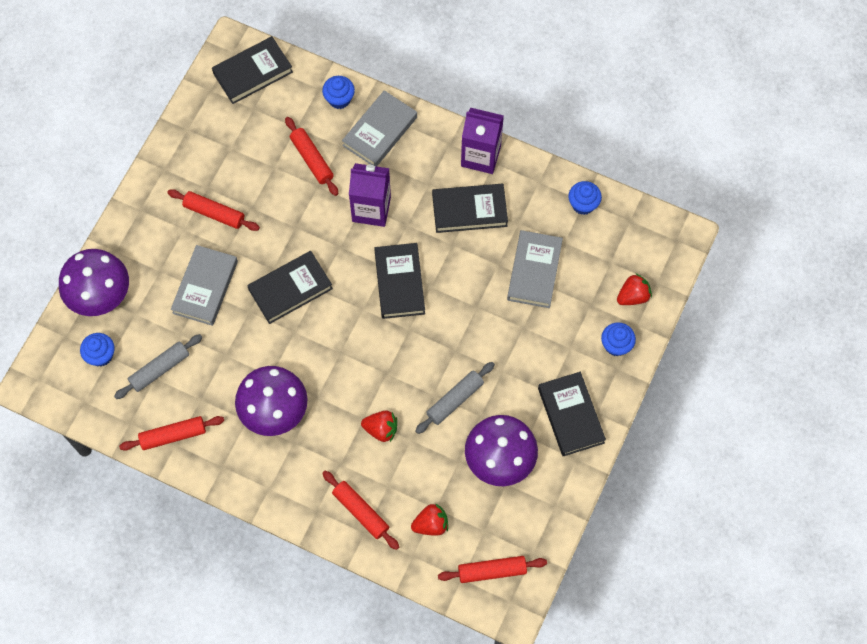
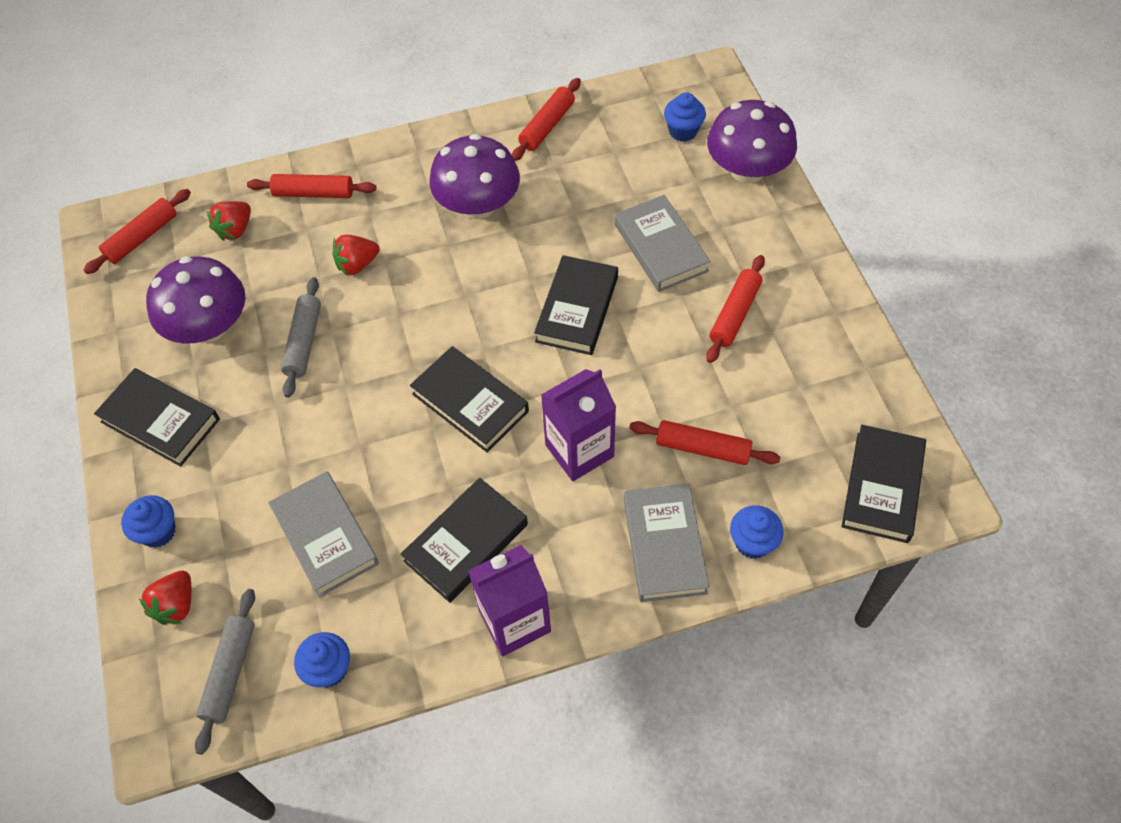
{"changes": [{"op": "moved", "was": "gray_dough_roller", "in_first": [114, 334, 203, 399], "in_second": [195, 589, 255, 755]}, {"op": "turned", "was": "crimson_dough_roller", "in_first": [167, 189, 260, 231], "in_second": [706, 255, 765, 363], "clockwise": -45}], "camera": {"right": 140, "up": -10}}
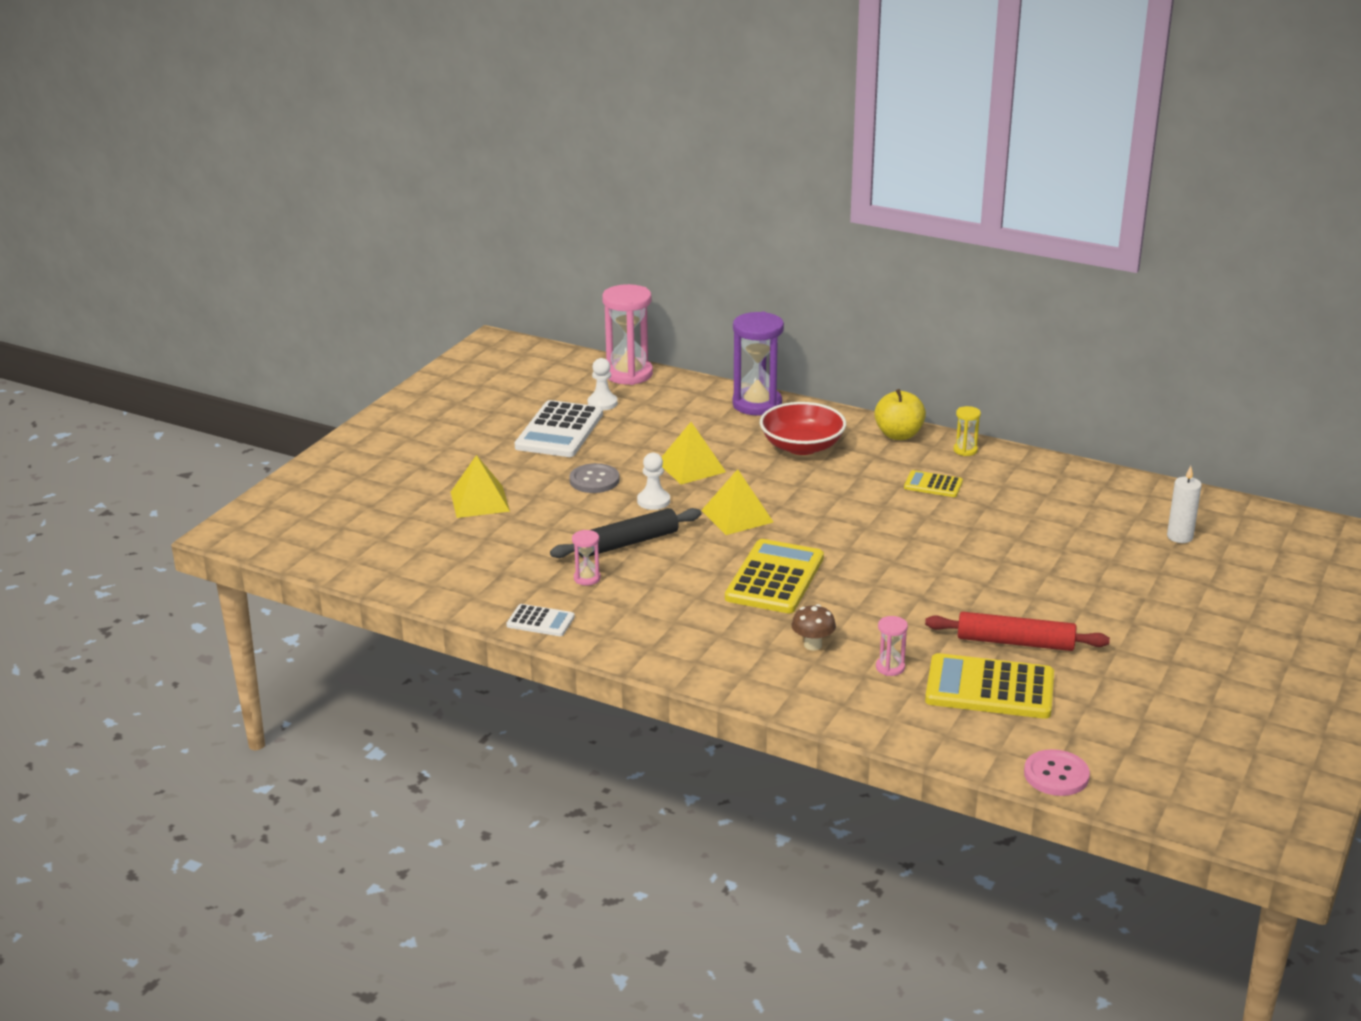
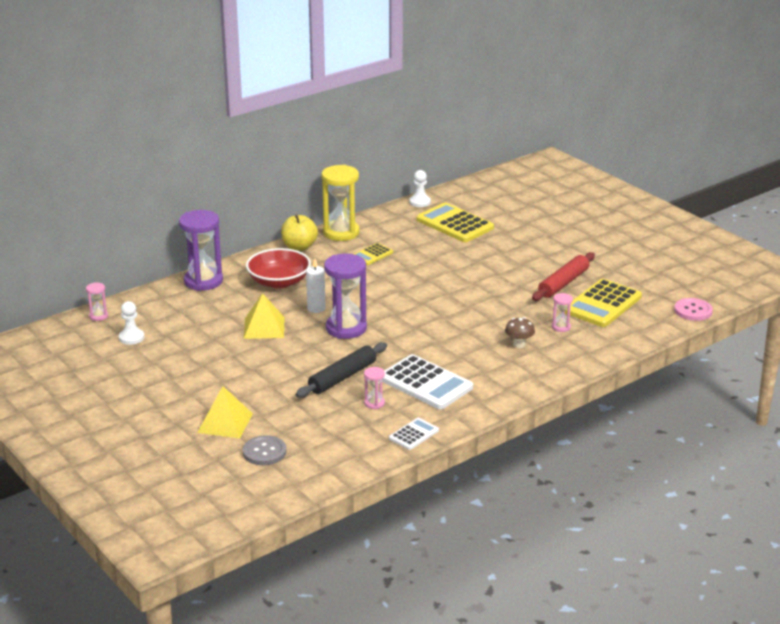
{"changes": [{"op": "moved", "was": "pure_white_calculator", "in_first": [515, 400, 603, 457], "in_second": [382, 354, 473, 409]}, {"op": "turned", "was": "black_dough_roller", "in_first": [550, 508, 701, 558], "in_second": [296, 342, 387, 398], "clockwise": 45}, {"op": "moved", "was": "gray_sewing_button", "in_first": [569, 463, 620, 493], "in_second": [243, 435, 287, 465]}, {"op": "resized", "was": "rosy_sand_timer", "in_first": [602, 284, 653, 385], "in_second": [86, 282, 108, 321], "ratio": 0.46}, {"op": "moved", "was": "pure_white_game_pawn", "in_first": [637, 453, 670, 510], "in_second": [409, 170, 431, 207]}, {"op": "replaced", "was": "golden_solid_pyramid", "now": "violet_sand_timer", "in_first": [701, 469, 773, 535], "in_second": [324, 254, 367, 339]}, {"op": "moved", "was": "golden_calculator", "in_first": [725, 539, 824, 613], "in_second": [416, 203, 494, 242]}, {"op": "resized", "was": "golden_sand_timer", "in_first": [953, 406, 981, 456], "in_second": [321, 165, 360, 241], "ratio": 2.17}, {"op": "moved", "was": "pure_white_pillar_candle", "in_first": [1167, 466, 1202, 543], "in_second": [306, 259, 326, 313]}], "camera": {"right": -65, "up": 0}}
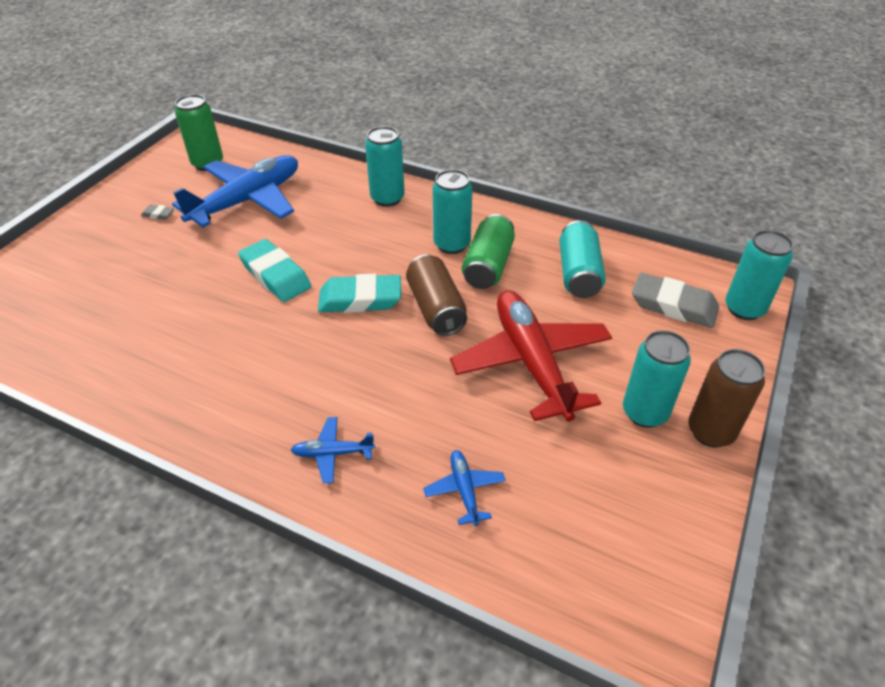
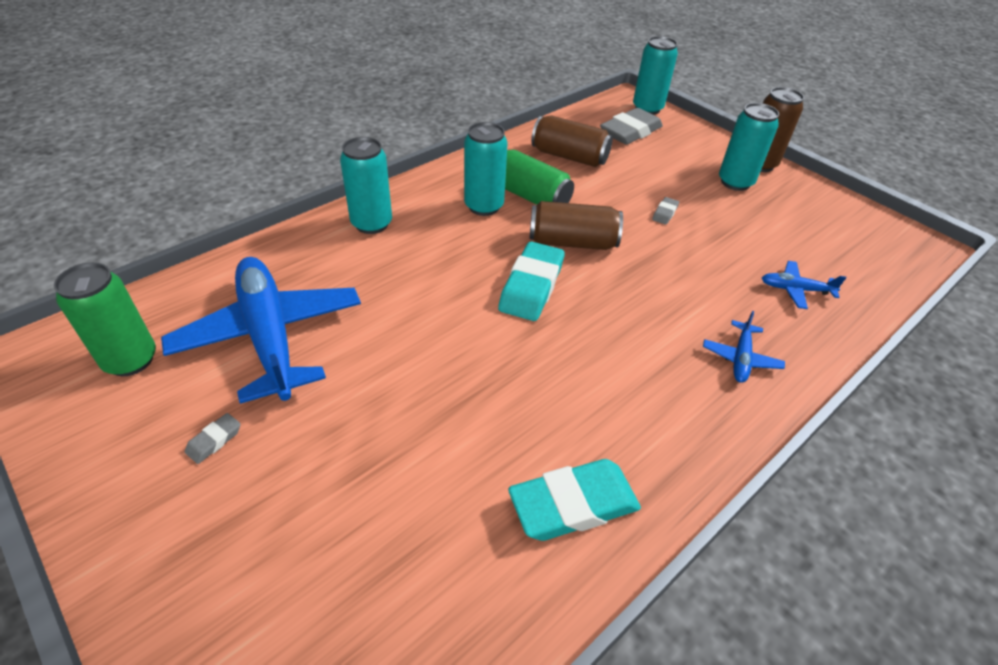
{"changes": [{"op": "moved", "was": "turquoise_eraser", "in_first": [238, 239, 311, 302], "in_second": [508, 459, 641, 541]}, {"op": "replaced", "was": "crimson_aeroplane", "now": "gray_eraser", "in_first": [450, 290, 612, 422], "in_second": [652, 197, 679, 225]}, {"op": "recoloured", "was": "turquoise_tin", "now": "russet_tin", "in_first": [559, 220, 606, 298], "in_second": [531, 115, 613, 167]}], "camera": {"right": -70, "up": 0}}
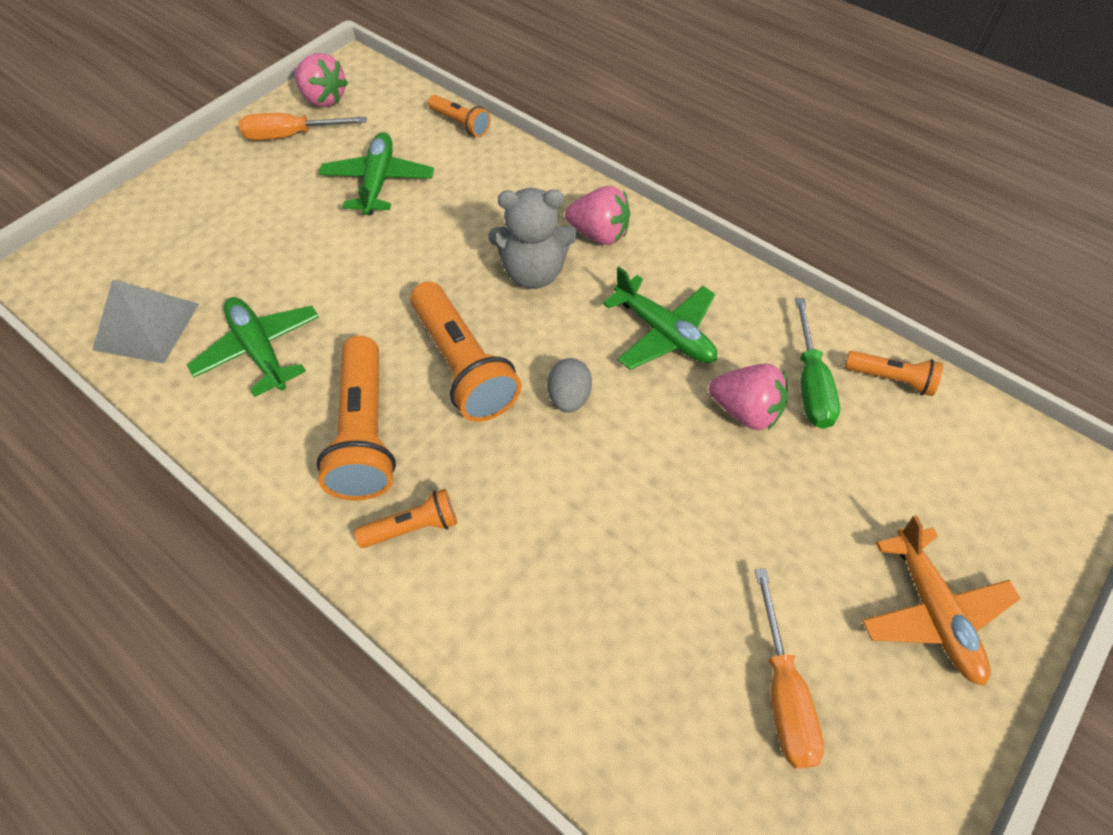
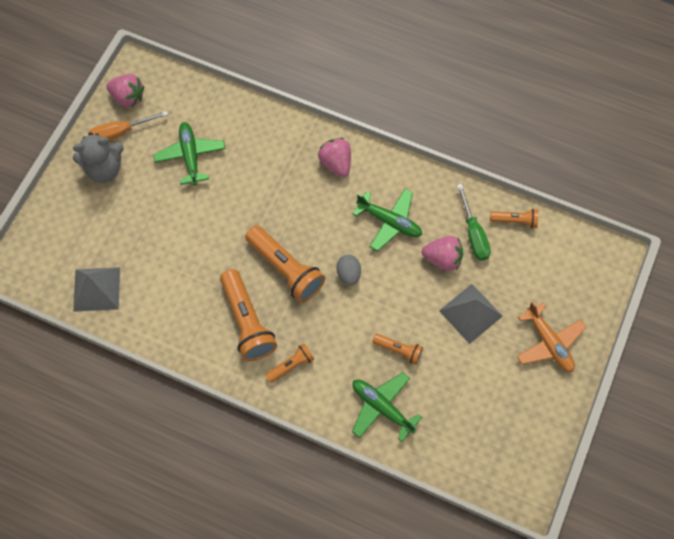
{"changes": [{"op": "moved", "was": "green_aeroplane", "in_first": [187, 297, 319, 397], "in_second": [352, 372, 422, 442]}, {"op": "moved", "was": "orange-coloured_torch", "in_first": [428, 95, 491, 137], "in_second": [372, 334, 423, 365]}, {"op": "moved", "was": "gray_teddy", "in_first": [488, 188, 577, 289], "in_second": [73, 132, 124, 183]}, {"op": "turned", "was": "rosy_toy_strawberry", "in_first": [565, 186, 630, 245], "in_second": [318, 138, 351, 177], "clockwise": -120}, {"op": "removed", "was": "orange-coloured_flat_screwdriver", "in_first": [755, 568, 824, 768]}, {"op": "added", "now": "gray_solid_pyramid", "in_second": [439, 284, 503, 344]}], "camera": {"right": -15, "up": 10}}
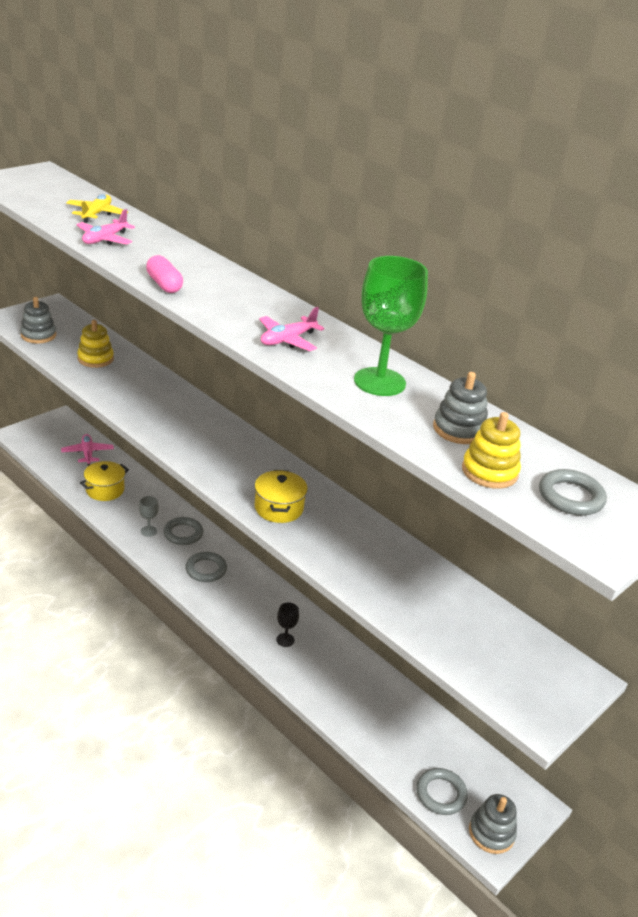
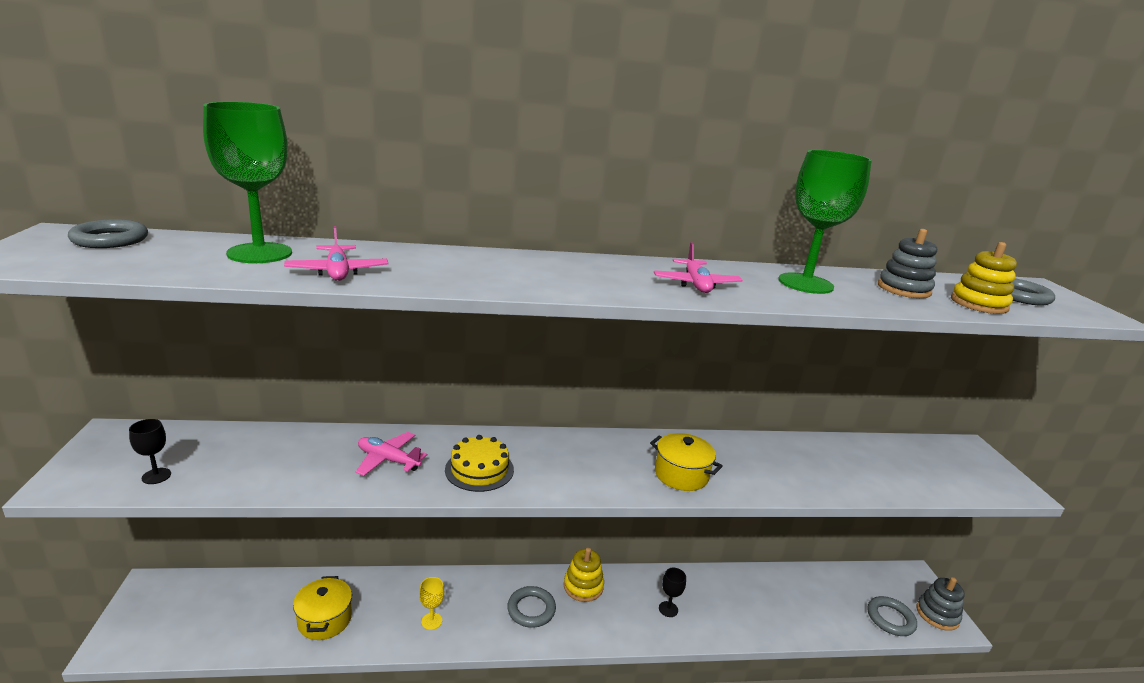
{"changes": [{"op": "replaced", "was": "gray_stacking_rings", "now": "black_chalice", "in_first": [20, 297, 56, 343], "in_second": [129, 419, 171, 484]}, {"op": "moved", "was": "rosy_aeroplane", "in_first": [61, 434, 114, 466], "in_second": [356, 432, 427, 476]}, {"op": "replaced", "was": "golden_aeroplane", "now": "green_chalice", "in_first": [66, 194, 128, 223], "in_second": [203, 102, 292, 263]}, {"op": "moved", "was": "golden_stacking_rings", "in_first": [77, 320, 114, 368], "in_second": [564, 548, 604, 602]}, {"op": "recoloured", "was": "gray_chalice", "now": "golden_chalice", "in_first": [139, 496, 159, 537], "in_second": [419, 577, 444, 630]}, {"op": "removed", "was": "rosy_pill_shape", "in_first": [146, 255, 183, 293]}, {"op": "moved", "was": "gray_torus", "in_first": [163, 517, 203, 545], "in_second": [68, 219, 148, 248]}, {"op": "added", "now": "golden_cake", "in_second": [445, 435, 514, 492]}], "camera": {"right": -50, "up": -10}}
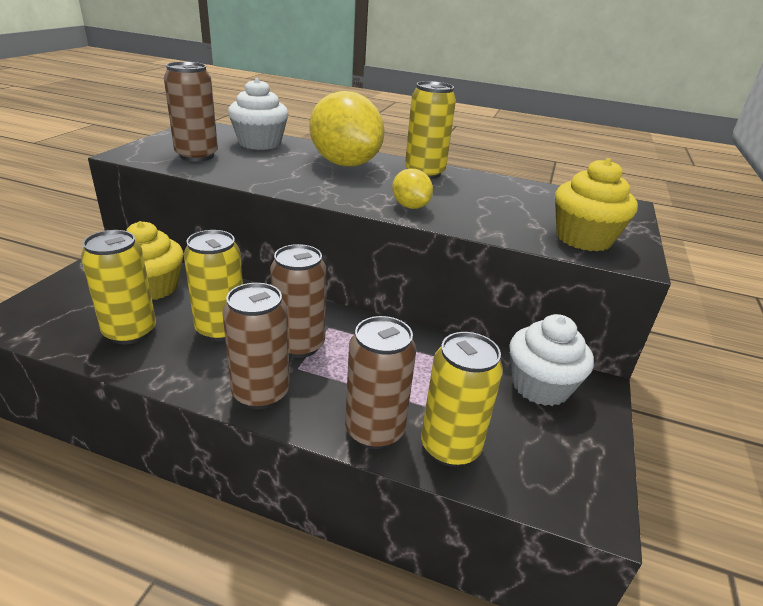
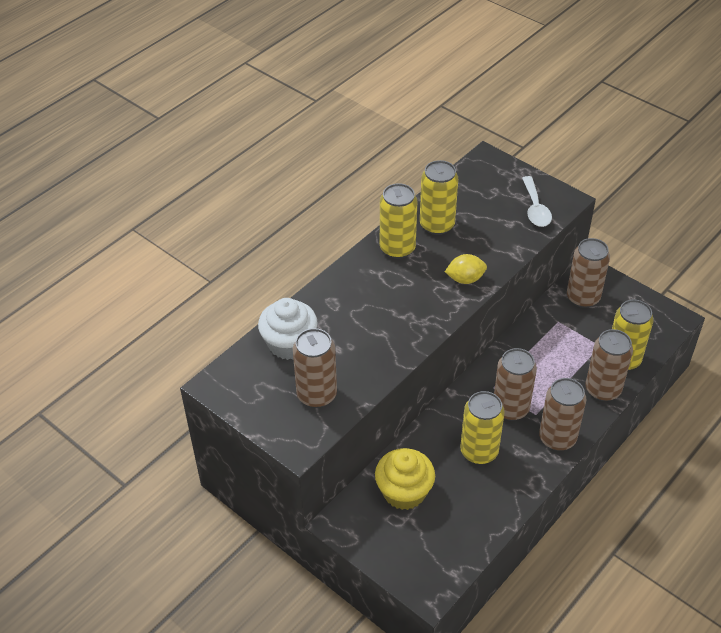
{"changes": [{"op": "moved", "was": "golden_tin", "in_first": [81, 230, 156, 344], "in_second": [420, 160, 458, 235]}, {"op": "removed", "was": "golden_lemon", "in_first": [309, 91, 384, 166]}, {"op": "replaced", "was": "pure_white_muffin", "now": "russet_tin", "in_first": [509, 314, 594, 406], "in_second": [567, 238, 610, 308]}, {"op": "replaced", "was": "golden_muffin", "now": "pure_white_teaspoon", "in_first": [555, 158, 638, 252], "in_second": [522, 176, 552, 227]}], "camera": {"right": -65, "up": 15}}
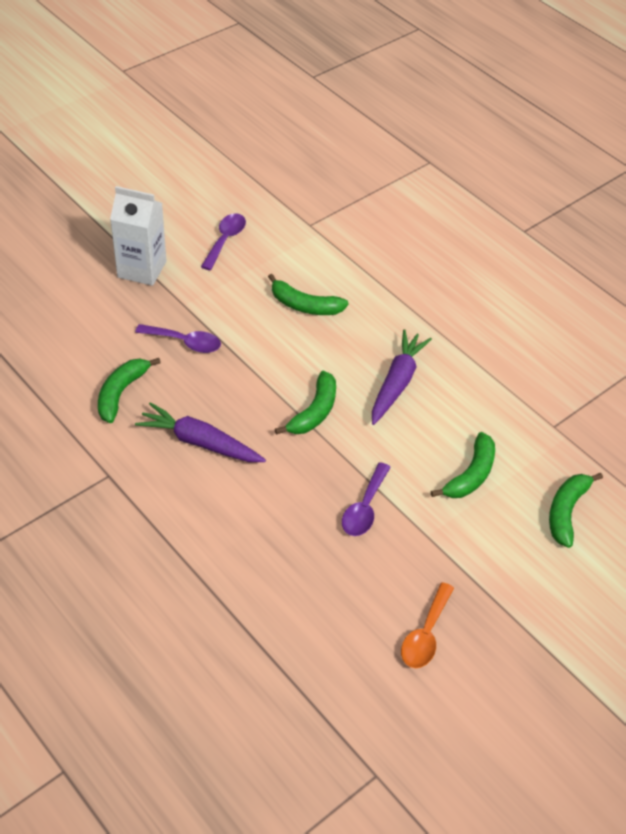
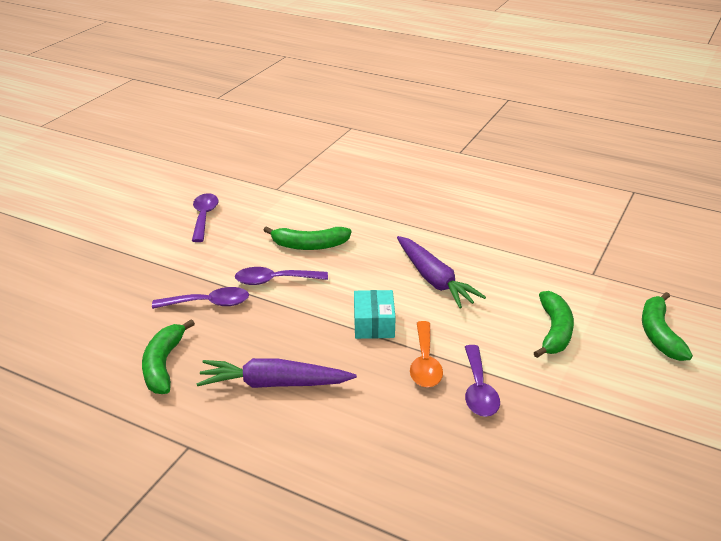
{"changes": [{"op": "removed", "was": "pure_white_juice_carton", "in_first": [110, 186, 166, 286]}, {"op": "replaced", "was": "green_banana", "now": "turquoise_parcel", "in_first": [275, 371, 336, 435], "in_second": [354, 290, 396, 339]}, {"op": "turned", "was": "violet_carrot", "in_first": [372, 330, 432, 425], "in_second": [397, 236, 486, 308], "clockwise": 150}, {"op": "moved", "was": "orange-coloured_teaspoon", "in_first": [401, 582, 454, 668], "in_second": [410, 321, 443, 387]}, {"op": "added", "now": "violet_teaspoon", "in_second": [235, 267, 328, 285]}], "camera": {"right": -20, "up": -15}}
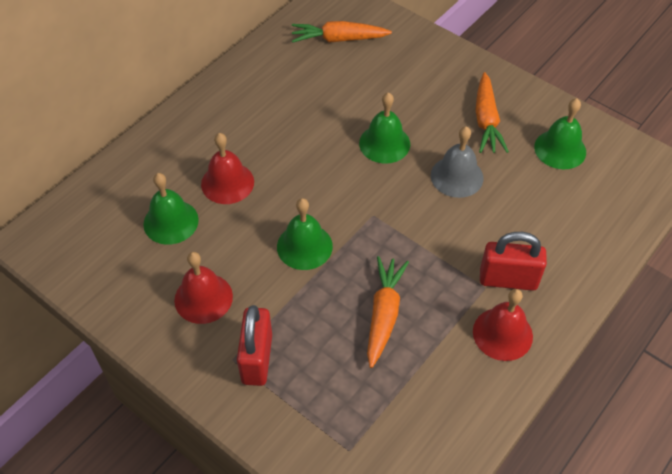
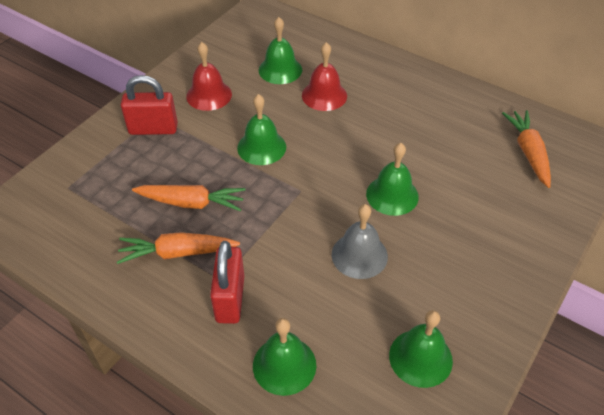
{"changes": [{"op": "removed", "was": "crimson_school_bell", "in_first": [473, 289, 533, 361]}, {"op": "moved", "was": "orange-coloured_carrot", "in_first": [475, 72, 509, 153], "in_second": [117, 232, 240, 264]}, {"op": "added", "now": "green_school_bell", "in_second": [253, 318, 316, 396]}], "camera": {"right": 85, "up": -5}}
